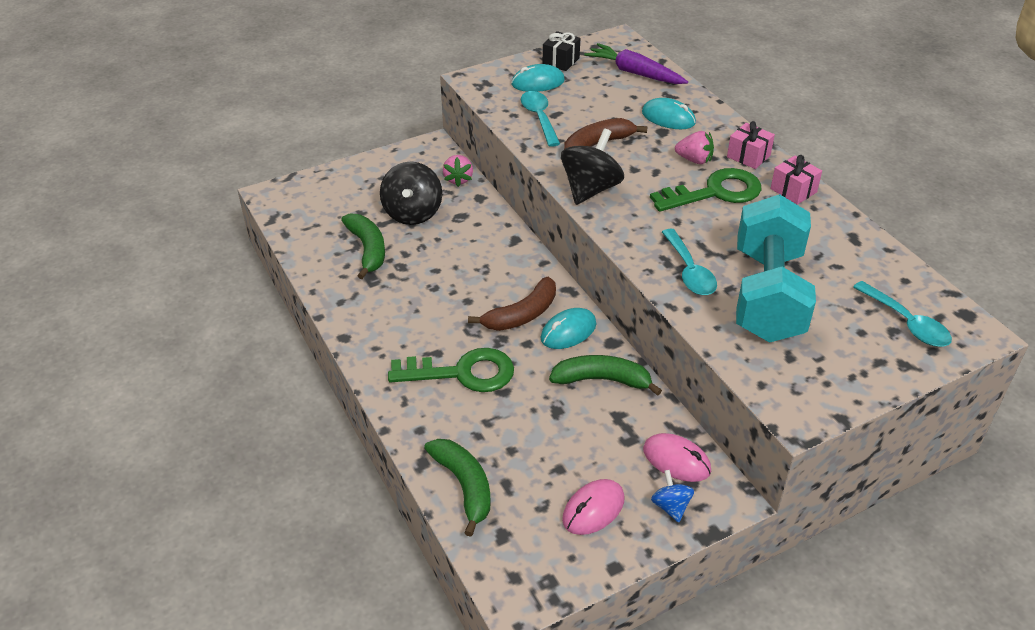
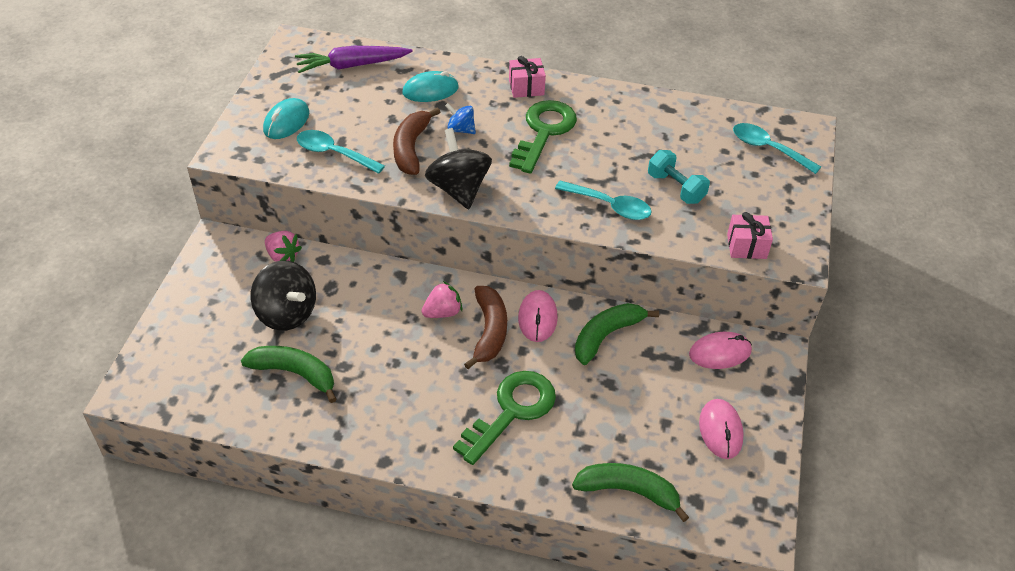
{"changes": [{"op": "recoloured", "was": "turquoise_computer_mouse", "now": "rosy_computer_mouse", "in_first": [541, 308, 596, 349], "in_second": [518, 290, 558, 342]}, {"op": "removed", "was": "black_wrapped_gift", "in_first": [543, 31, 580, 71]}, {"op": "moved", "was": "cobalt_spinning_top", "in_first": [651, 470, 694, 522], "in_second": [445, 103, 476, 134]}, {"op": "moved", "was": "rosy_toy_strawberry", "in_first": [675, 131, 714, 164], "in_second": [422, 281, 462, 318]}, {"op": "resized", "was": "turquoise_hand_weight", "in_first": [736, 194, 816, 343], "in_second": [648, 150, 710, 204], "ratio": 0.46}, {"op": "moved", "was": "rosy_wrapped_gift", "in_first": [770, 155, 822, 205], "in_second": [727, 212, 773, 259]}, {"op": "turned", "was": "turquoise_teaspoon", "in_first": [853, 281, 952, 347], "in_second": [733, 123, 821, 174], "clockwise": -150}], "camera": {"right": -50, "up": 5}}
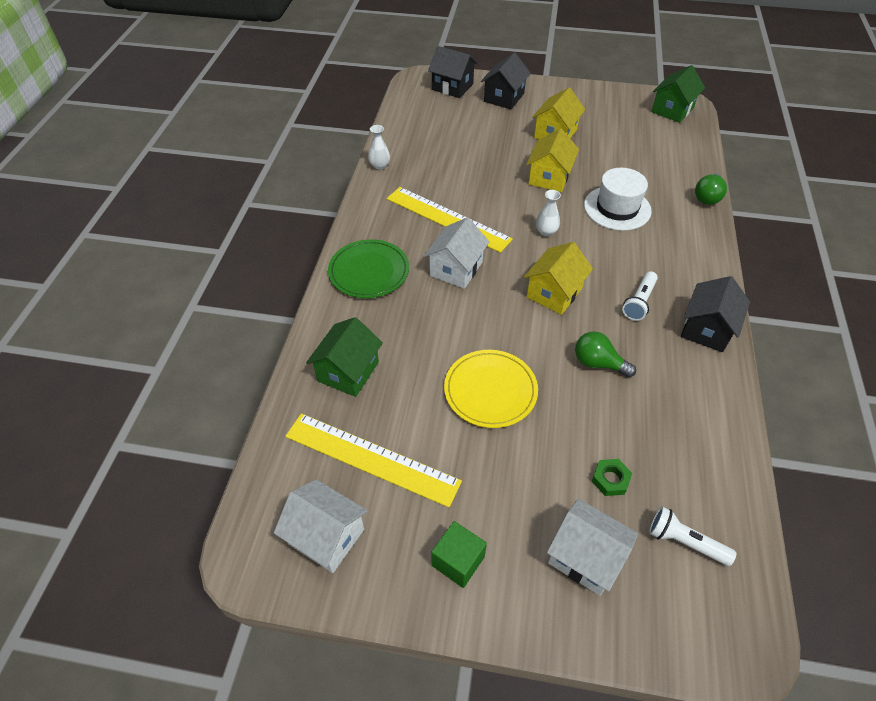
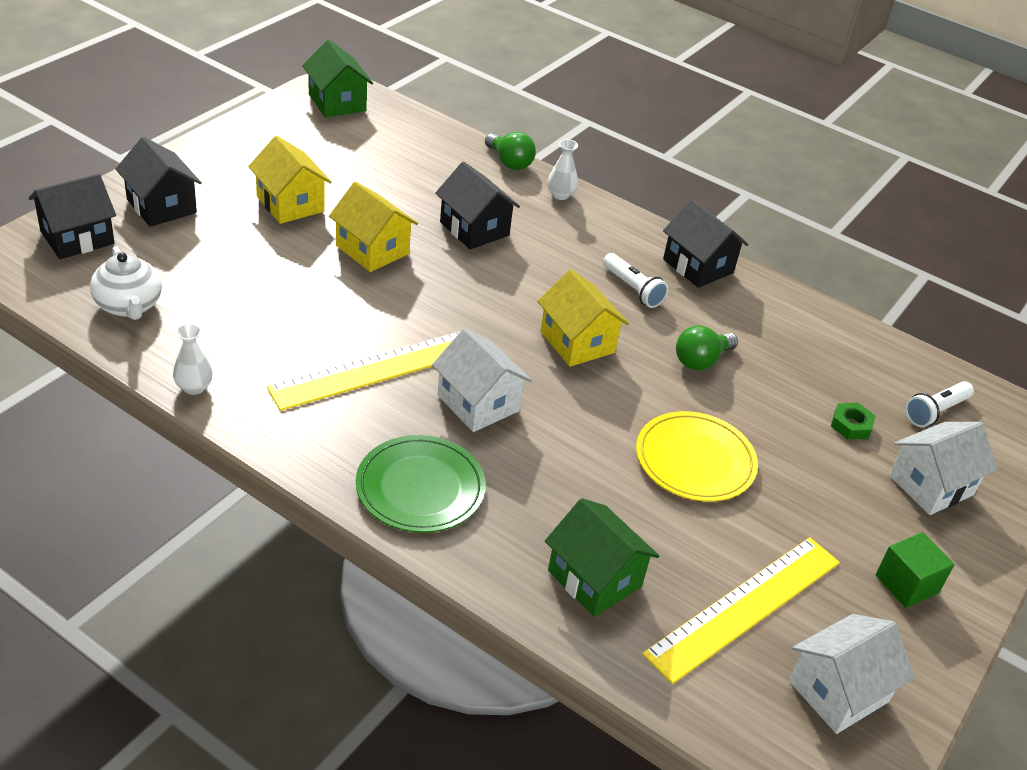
{"changes": [{"op": "moved", "was": "pure_white_flower_vase", "in_first": [536, 190, 561, 236], "in_second": [548, 139, 578, 200]}, {"op": "replaced", "was": "pure_white_top_hat", "now": "black_toy_house", "in_first": [584, 168, 652, 231], "in_second": [435, 162, 520, 249]}, {"op": "added", "now": "pure_white_china_teapot", "in_second": [90, 246, 162, 320]}], "camera": {"right": -70, "up": -10}}
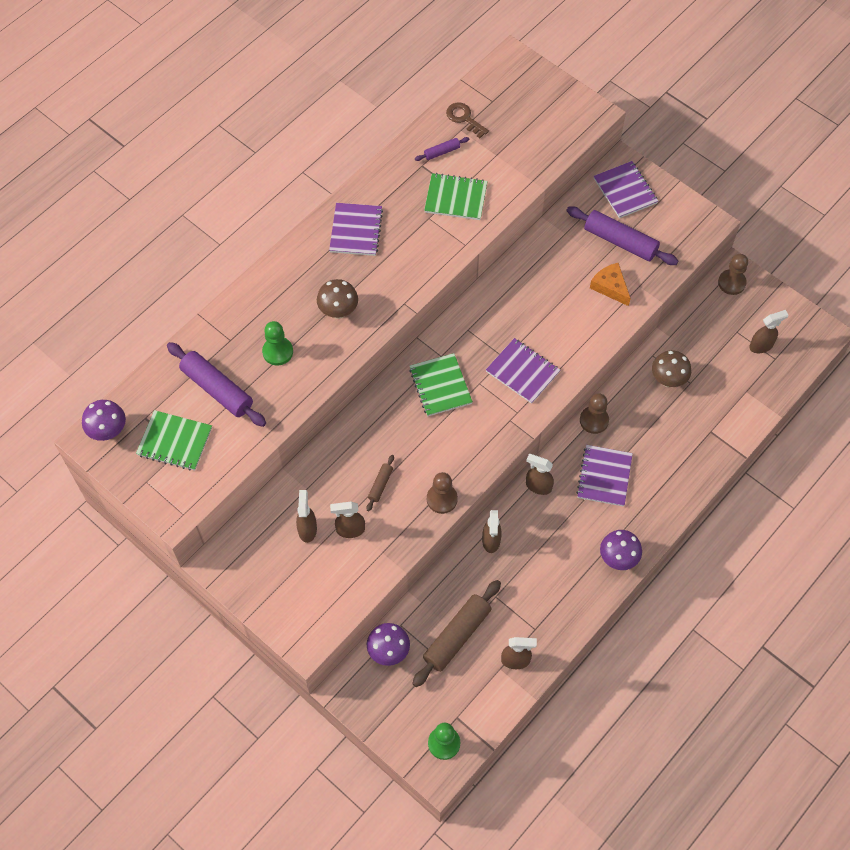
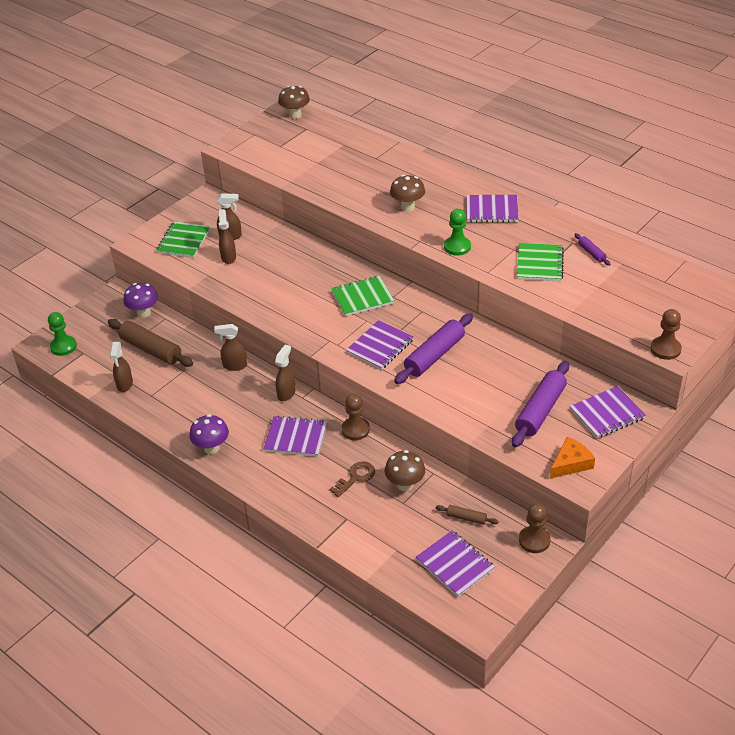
{"changes": [{"op": "recoloured", "was": "violet_mushroom", "now": "russet_mushroom", "in_first": [82, 400, 126, 441], "in_second": [278, 86, 310, 119]}, {"op": "moved", "was": "green_exercise_book", "in_first": [136, 410, 212, 471], "in_second": [156, 221, 210, 258]}, {"op": "moved", "was": "violet_dough_roller", "in_first": [167, 342, 266, 427], "in_second": [394, 313, 473, 384]}, {"op": "moved", "was": "green_game_pawn", "in_first": [262, 321, 293, 366], "in_second": [444, 209, 471, 256]}, {"op": "moved", "was": "russet_dough_roller", "in_first": [367, 455, 394, 511], "in_second": [436, 505, 498, 525]}, {"op": "moved", "was": "russet_game_pawn", "in_first": [427, 472, 458, 514], "in_second": [650, 309, 682, 360]}, {"op": "moved", "was": "russet_key", "in_first": [446, 103, 489, 138], "in_second": [330, 461, 375, 497]}, {"op": "moved", "was": "orange-coloured_piece_of_cheese", "in_first": [590, 263, 631, 306], "in_second": [550, 437, 595, 479]}, {"op": "replaced", "was": "russet_spray_bottle", "now": "violet_exercise_book", "in_first": [749, 310, 789, 353], "in_second": [416, 530, 495, 597]}], "camera": {"right": 90, "up": -20}}
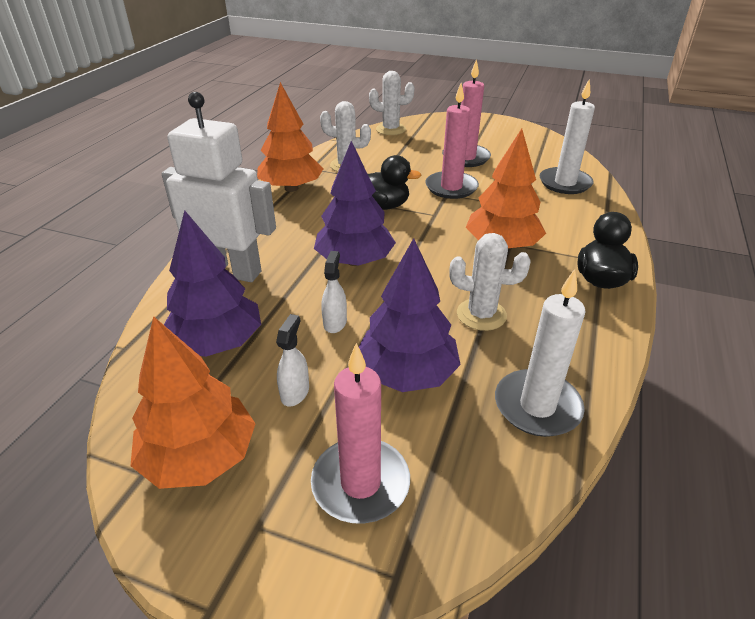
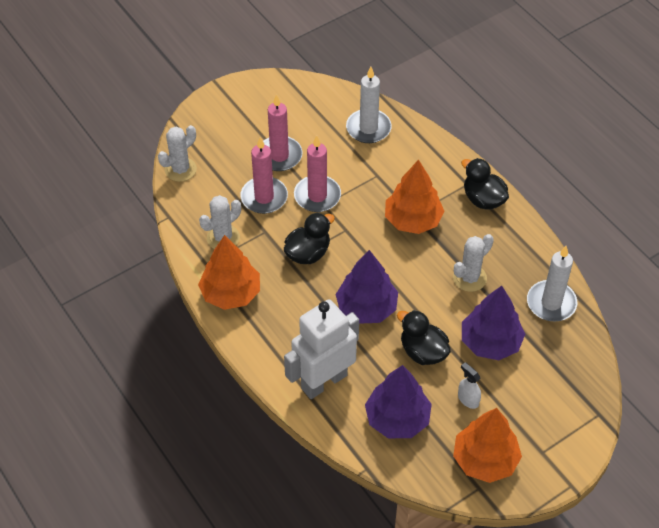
{"changes": [{"op": "moved", "was": "rosy_pillar_candle", "in_first": [311, 343, 410, 524], "in_second": [241, 137, 288, 214]}, {"op": "replaced", "was": "pure_white_spray_bottle", "now": "black_toy_duck", "in_first": [321, 251, 347, 333], "in_second": [397, 310, 451, 365]}], "camera": {"right": -55, "up": 15}}
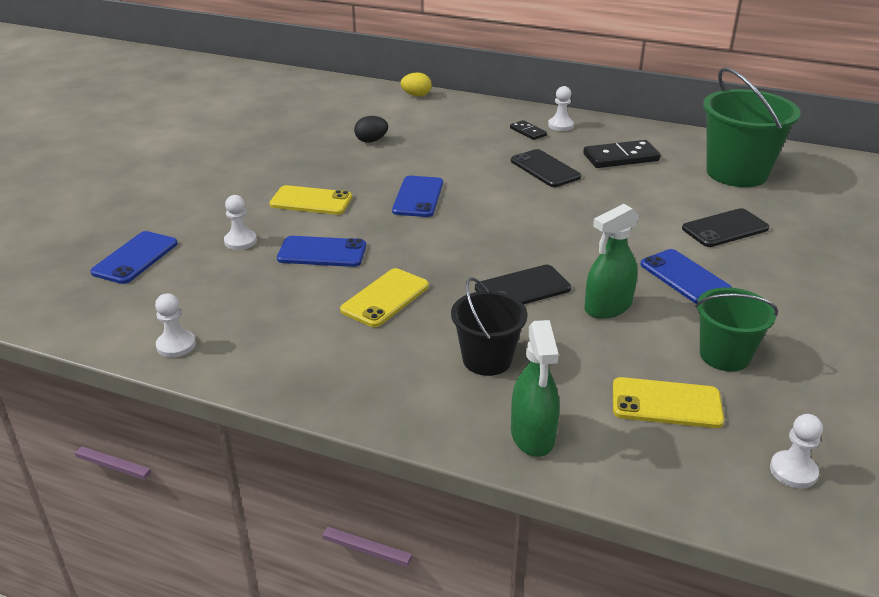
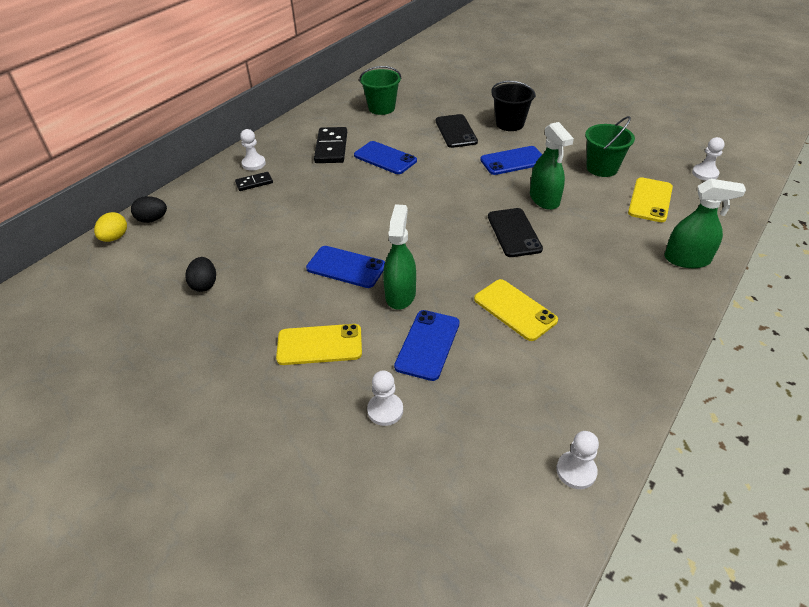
{"changes": [{"op": "moved", "was": "cobalt_mobile_phone", "in_first": [91, 231, 178, 284], "in_second": [354, 141, 417, 174]}, {"op": "turned", "was": "golden_mobile_phone", "in_first": [269, 185, 352, 215], "in_second": [276, 324, 362, 365], "clockwise": 60}, {"op": "moved", "was": "black_pail", "in_first": [451, 277, 528, 376], "in_second": [491, 81, 536, 131]}, {"op": "removed", "was": "black_mobile_phone", "in_first": [511, 149, 581, 187]}, {"op": "resized", "was": "green_pail", "in_first": [703, 67, 801, 187], "in_second": [359, 66, 401, 115], "ratio": 0.6}, {"op": "added", "now": "black_egg", "in_second": [131, 196, 167, 223]}, {"op": "added", "now": "green_spray_bottle", "in_second": [383, 204, 416, 310]}], "camera": {"right": -75, "up": 10}}
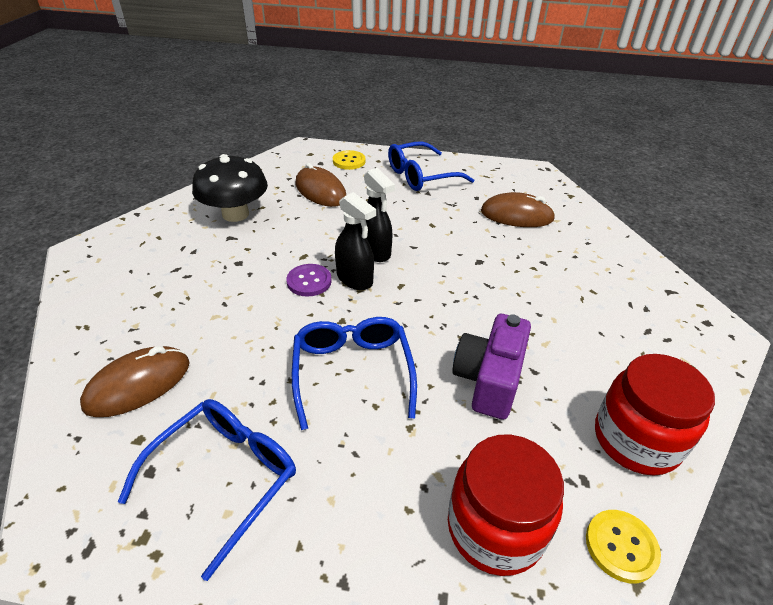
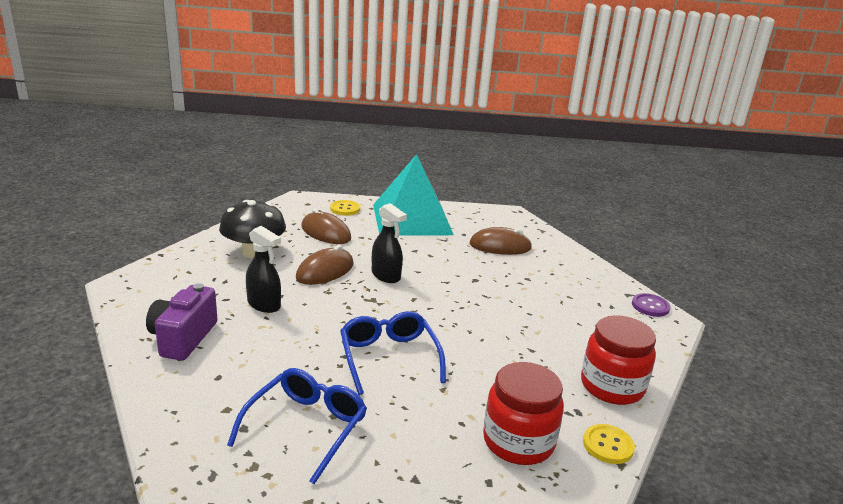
{"changes": [{"op": "moved", "was": "russet_computer_mouse", "in_first": [80, 346, 190, 417], "in_second": [296, 245, 354, 285]}, {"op": "moved", "was": "violet_sewing_button", "in_first": [286, 264, 332, 297], "in_second": [632, 293, 671, 317]}, {"op": "moved", "was": "black_spray_bottle", "in_first": [335, 192, 376, 290], "in_second": [246, 226, 281, 313]}, {"op": "replaced", "was": "cobalt_glasses", "now": "turquoise_solid_pyramid", "in_first": [388, 141, 474, 191], "in_second": [373, 154, 454, 236]}, {"op": "moved", "was": "violet_camera", "in_first": [452, 314, 531, 420], "in_second": [146, 283, 217, 361]}], "camera": {"right": -10, "up": -15}}
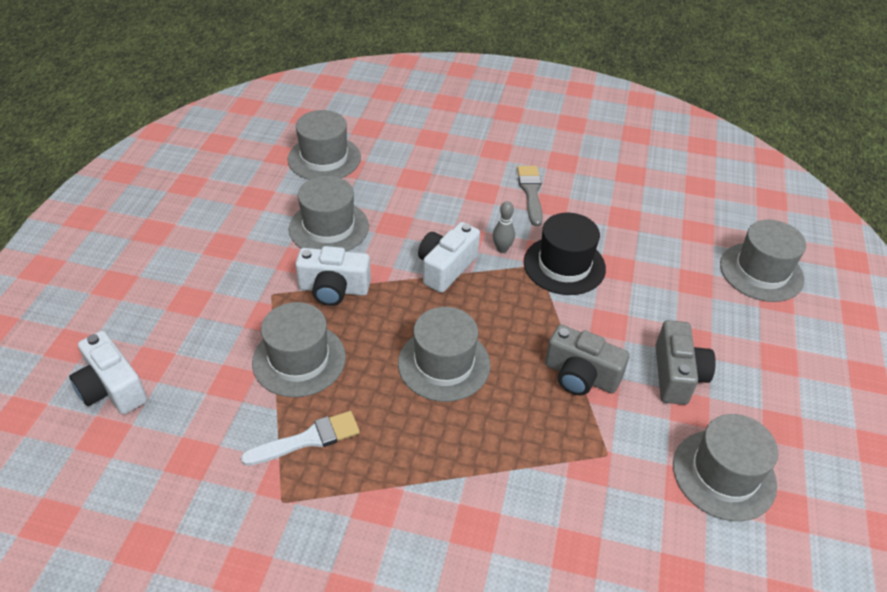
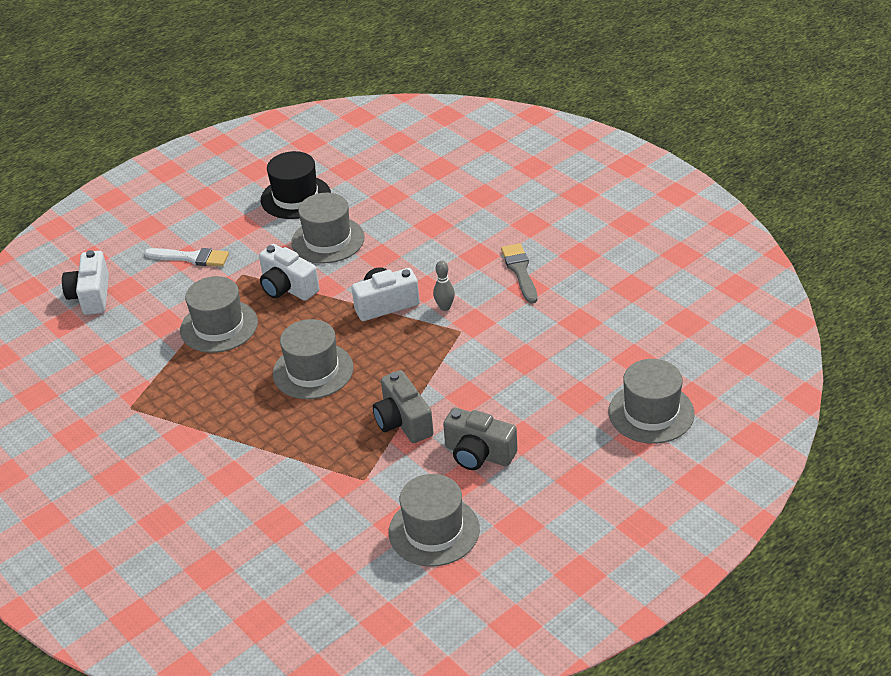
{"changes": [{"op": "moved", "was": "pure_white_paint_brush", "in_first": [241, 411, 360, 466], "in_second": [144, 248, 229, 267]}, {"op": "removed", "was": "gray_top_hat", "in_first": [288, 110, 361, 180]}, {"op": "turned", "was": "gray_paint_brush", "in_first": [517, 166, 543, 226], "in_second": [501, 243, 538, 304], "clockwise": -45}, {"op": "moved", "was": "black_top_hat", "in_first": [524, 213, 606, 295], "in_second": [261, 151, 331, 219]}, {"op": "turned", "was": "gray_camera", "in_first": [656, 320, 716, 405], "in_second": [443, 407, 518, 470], "clockwise": 75}], "camera": {"right": 40, "up": -5}}
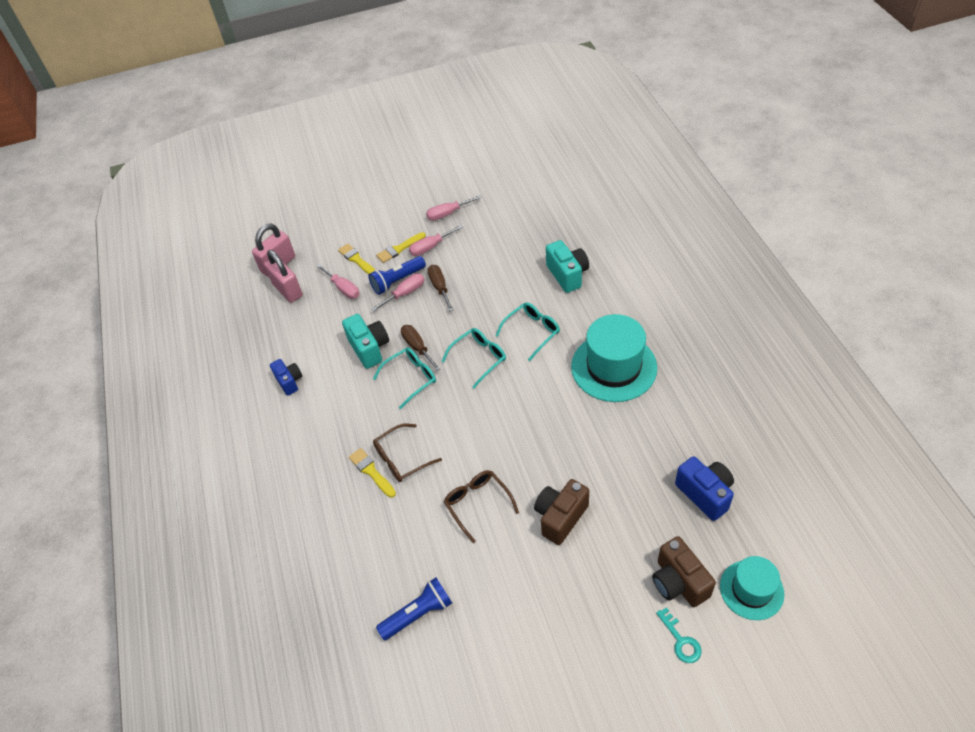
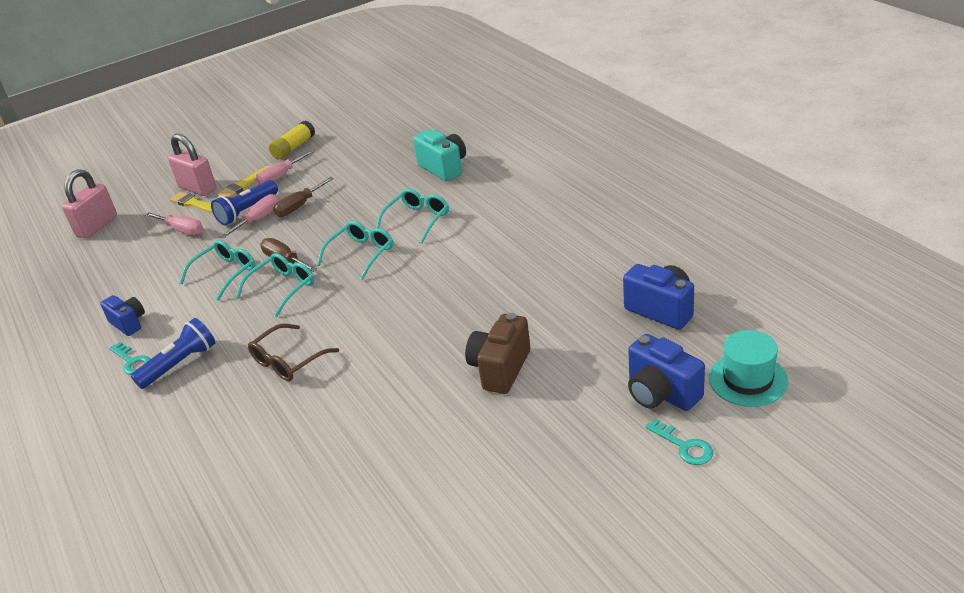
{"changes": [{"op": "moved", "was": "rosy_small_lock", "in_first": [264, 250, 303, 303], "in_second": [168, 134, 217, 196]}, {"op": "replaced", "was": "turquoise_camera", "now": "turquoise_glasses", "in_first": [342, 314, 389, 369], "in_second": [179, 240, 256, 301]}, {"op": "removed", "was": "golden_paint_brush", "in_first": [349, 448, 396, 498]}, {"op": "moved", "was": "cobalt_torch", "in_first": [376, 578, 452, 640], "in_second": [131, 318, 216, 389]}, {"op": "replaced", "was": "rosy_flat_screwdriver", "now": "golden_stick_of_glue", "in_first": [426, 195, 482, 221], "in_second": [269, 120, 315, 159]}, {"op": "turned", "was": "russet_flat_screwdriver", "in_first": [428, 265, 453, 311], "in_second": [273, 177, 334, 217], "clockwise": -105}, {"op": "removed", "was": "russet_glasses", "in_first": [444, 470, 519, 543]}, {"op": "removed", "was": "turquoise_top_hat", "in_first": [571, 314, 657, 402]}, {"op": "recoloured", "was": "russet_camera", "now": "cobalt_camera", "in_first": [652, 536, 716, 607], "in_second": [628, 334, 705, 411]}, {"op": "added", "now": "turquoise_key", "in_second": [109, 342, 151, 375]}], "camera": {"right": -15, "up": -15}}
